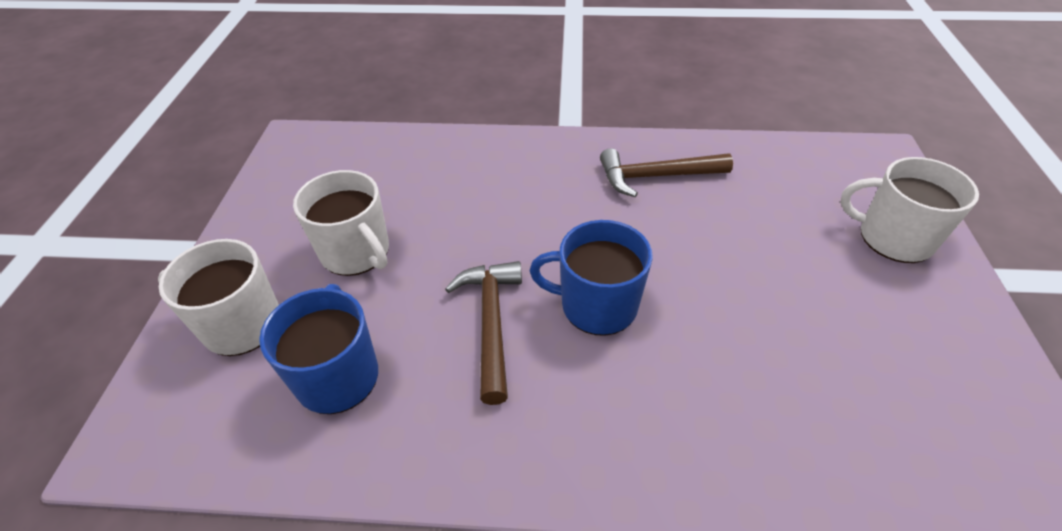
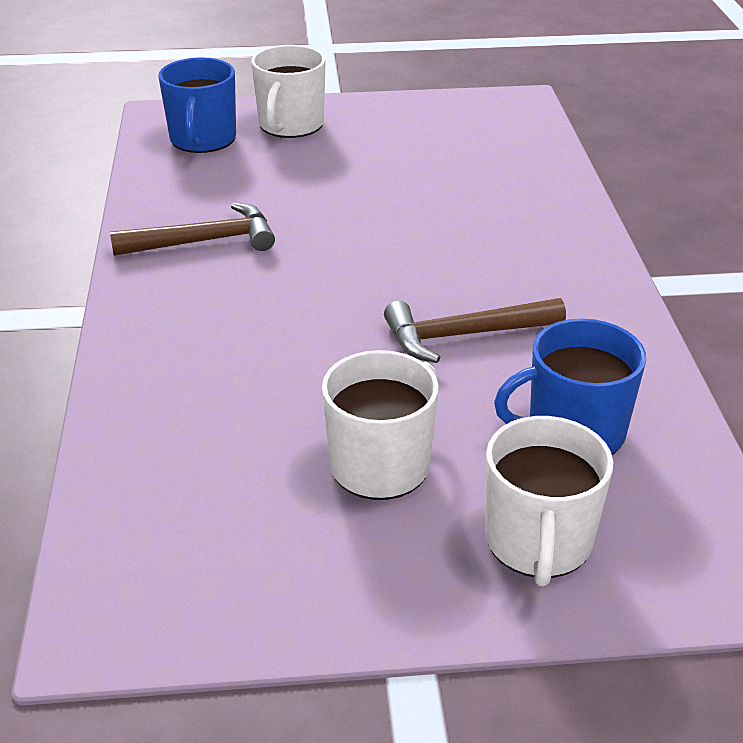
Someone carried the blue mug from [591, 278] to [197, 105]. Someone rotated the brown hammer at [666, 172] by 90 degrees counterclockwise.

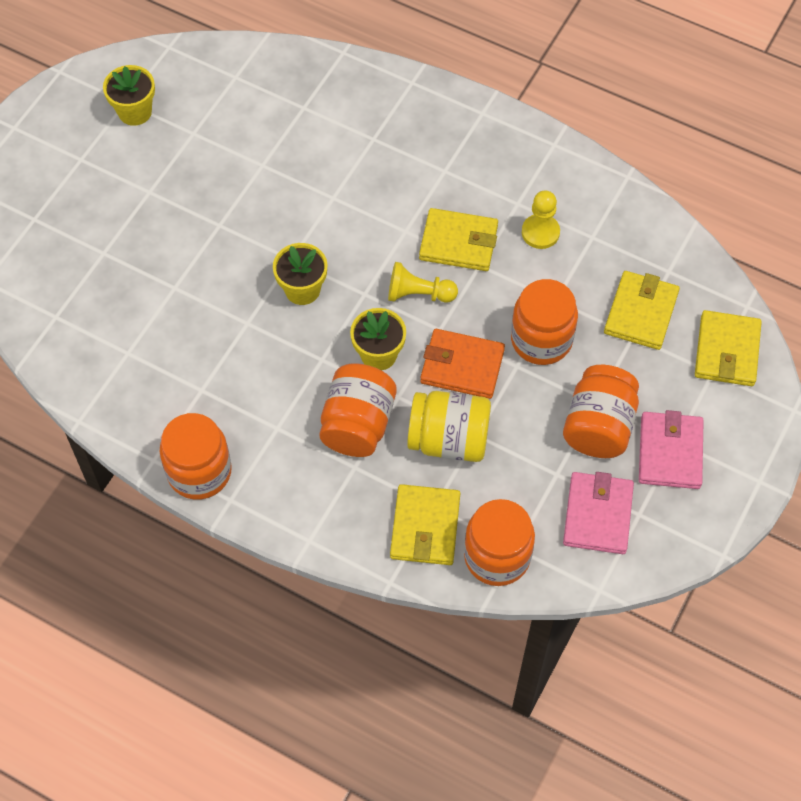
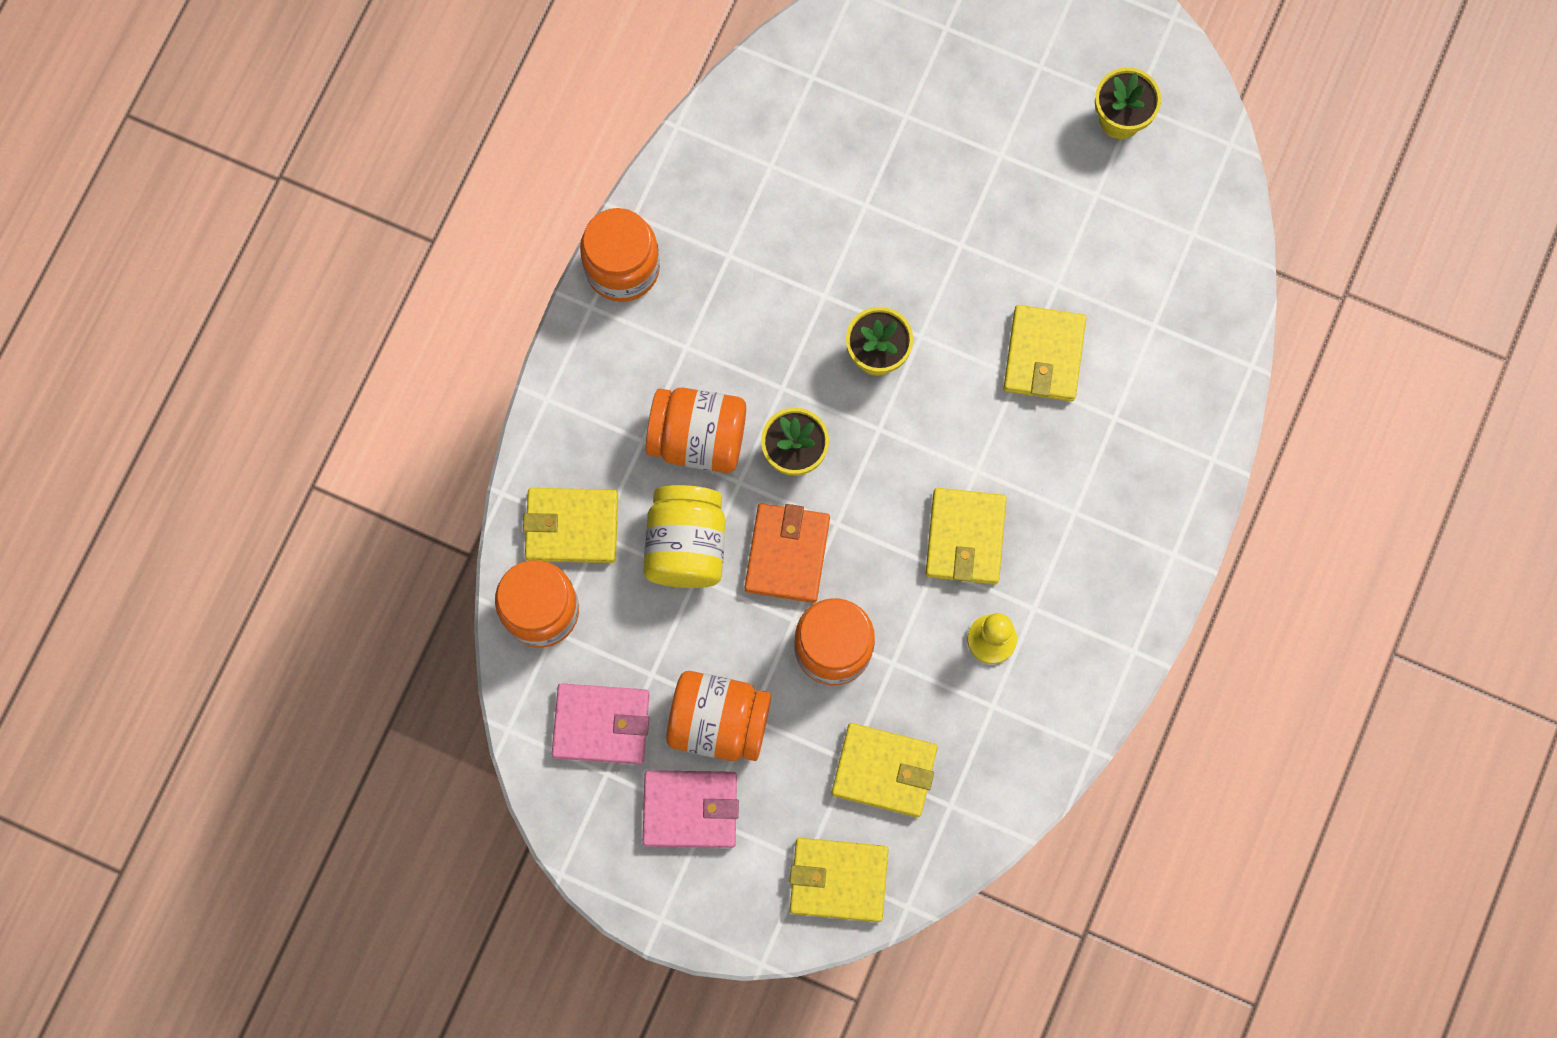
Someone took away the yellow pawn at [423, 282]. Someone put down the yellow wallet at [1044, 353].

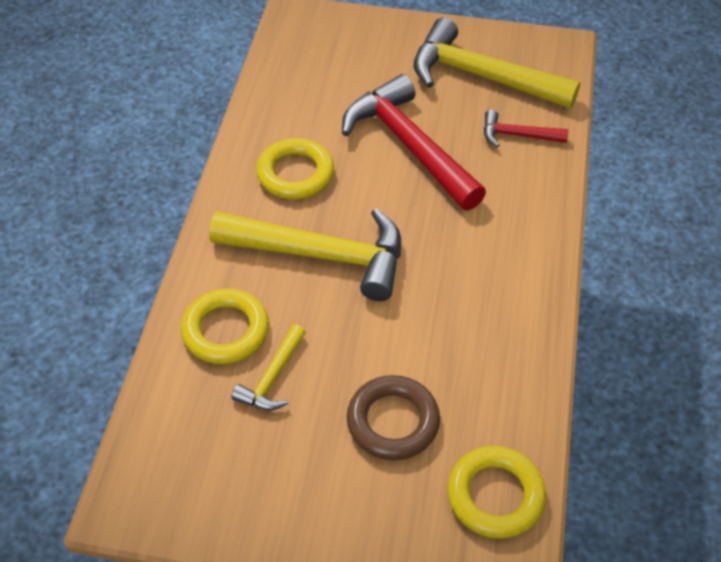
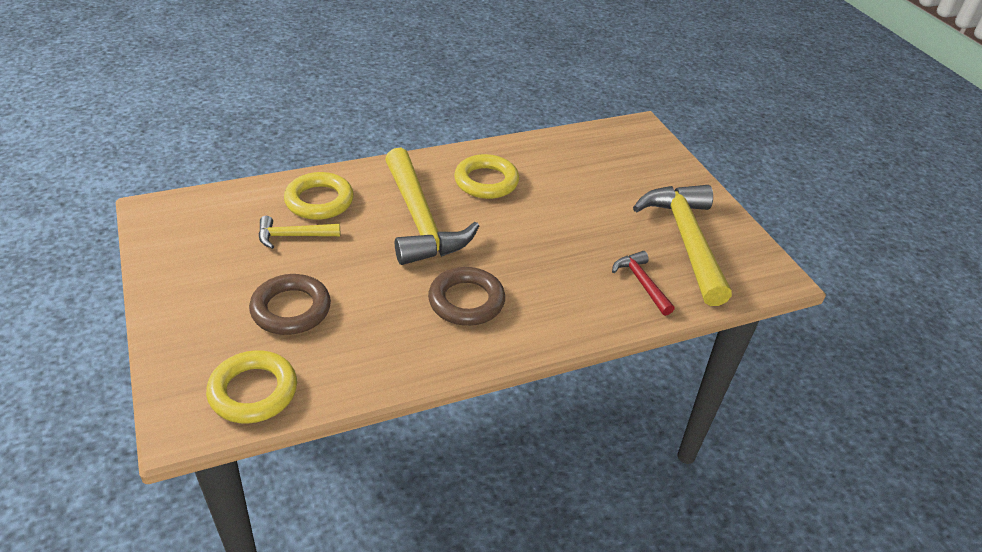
Someone took away the red hammer at [414, 142]. Someone put down the brown ring at [466, 296].

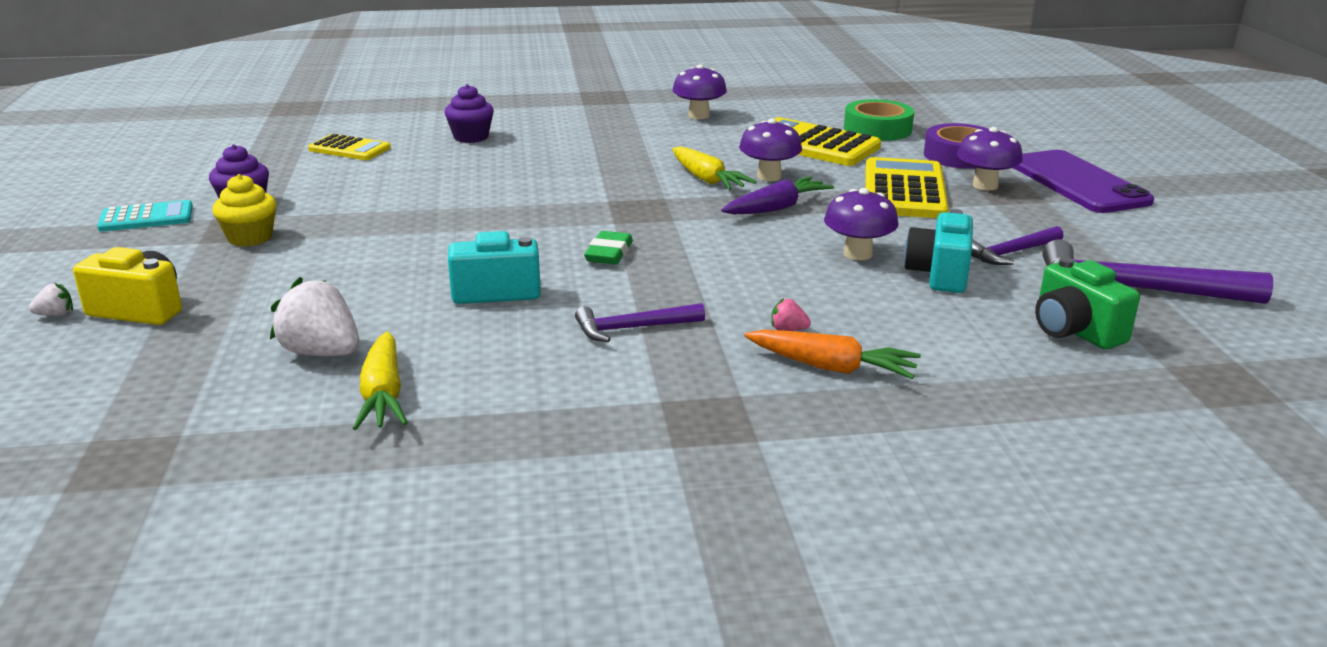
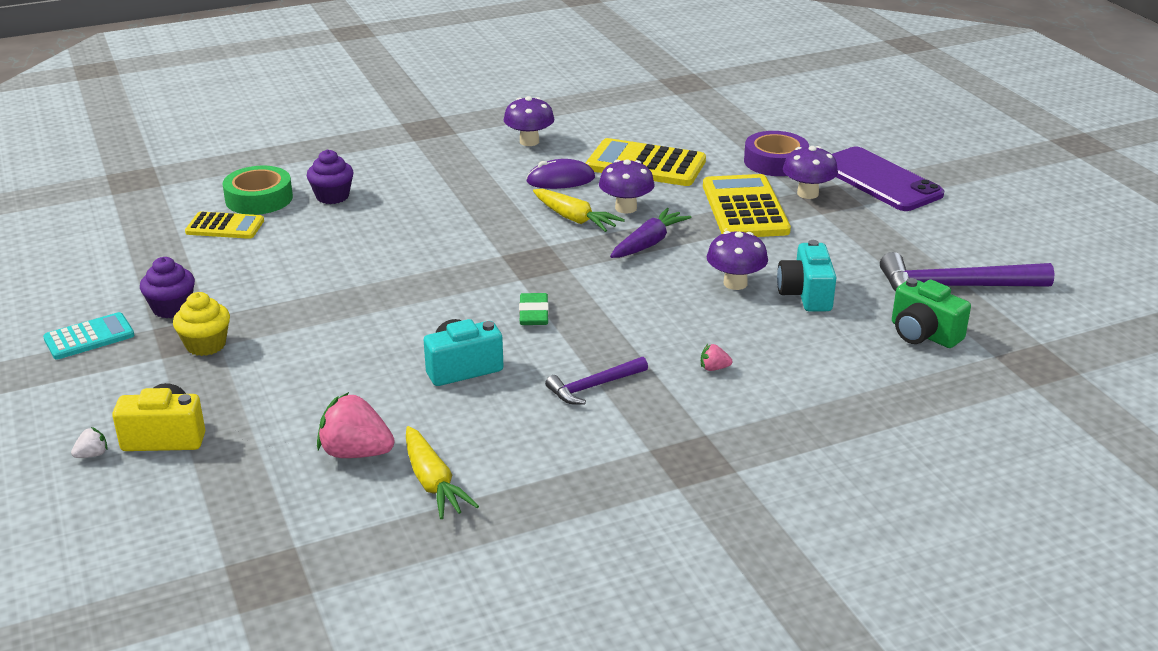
Someone took away the orange carrot at [833, 354]. Someone took away the purple hammer at [1017, 245]. Someone put down the purple mouse at [560, 174]. Someone carried the green tape from [879, 120] to [258, 190]. Someone repainted the white strawberry at [314, 316], which became the pink strawberry at [356, 425].

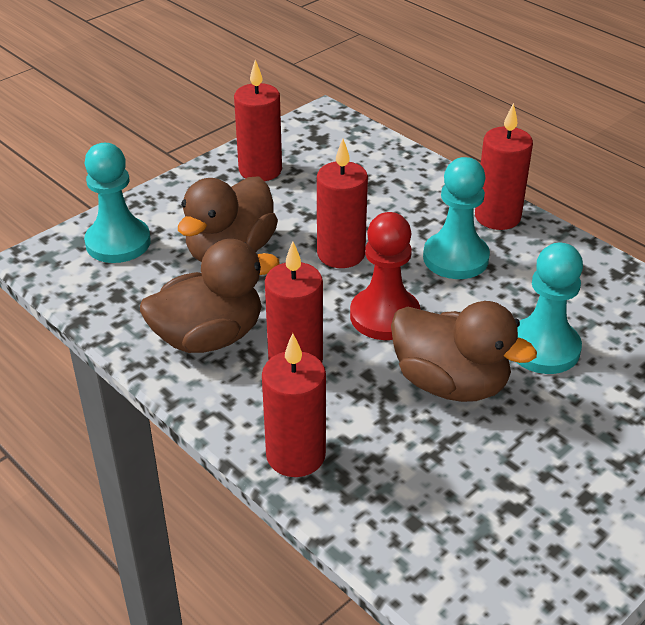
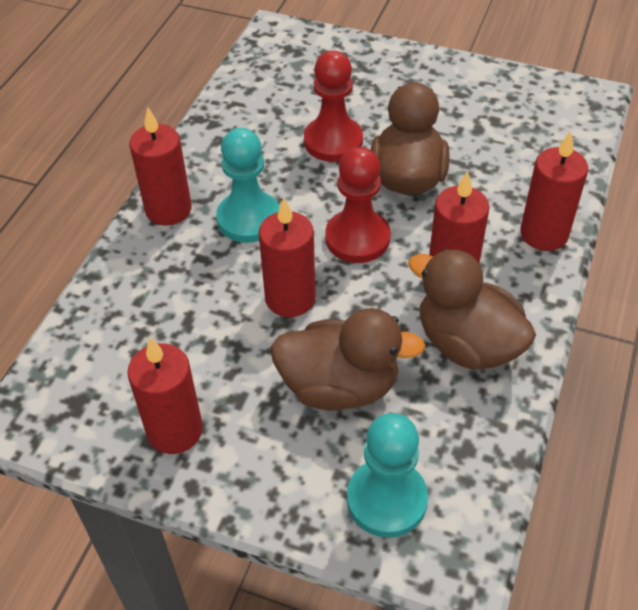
Someone repainted the turquoise pawn at [549, 308], which became the red pawn at [333, 106].

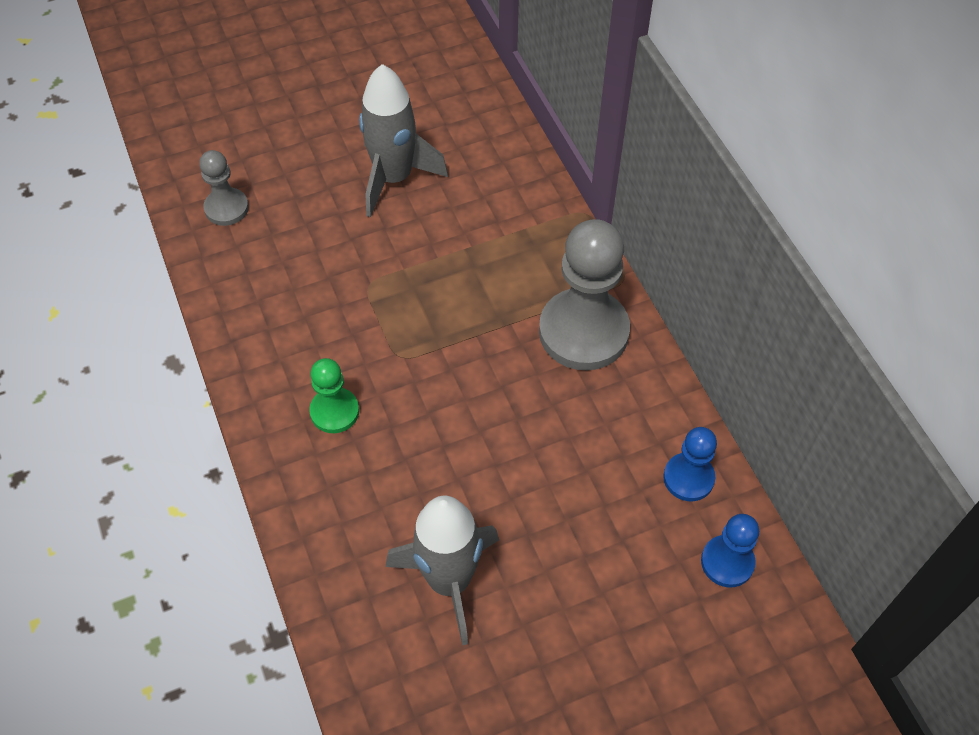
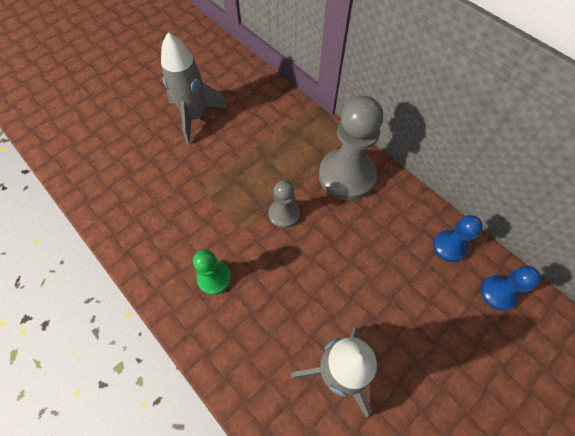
Someone carried the grey pawn from [224, 188] to [284, 204].

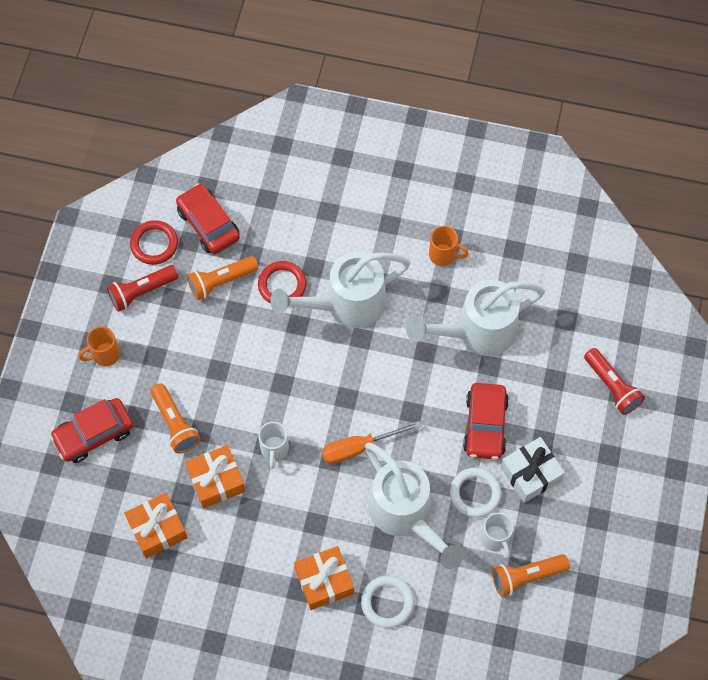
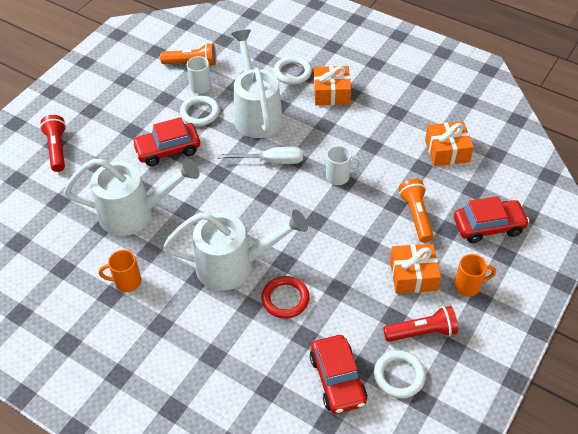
Someone took away the orange flashlight at [222, 278]. Someone took away the white gift at [532, 470]. Someone carried the orange gift from [215, 477] to [415, 269]. Someone repainted the red ring at [154, 242], which became the white ring at [400, 374]. Someone repainted the orange screwdriver at [372, 442], which became the white screwdriver at [260, 155]. Someone rotated the white mug at [273, 445] by 60 degrees clockwise. Someone rotated the orange mug at [449, 246] by 45 degrees counterclockwise. Someone rotated the red car at [486, 421] by 135 degrees counterclockwise.

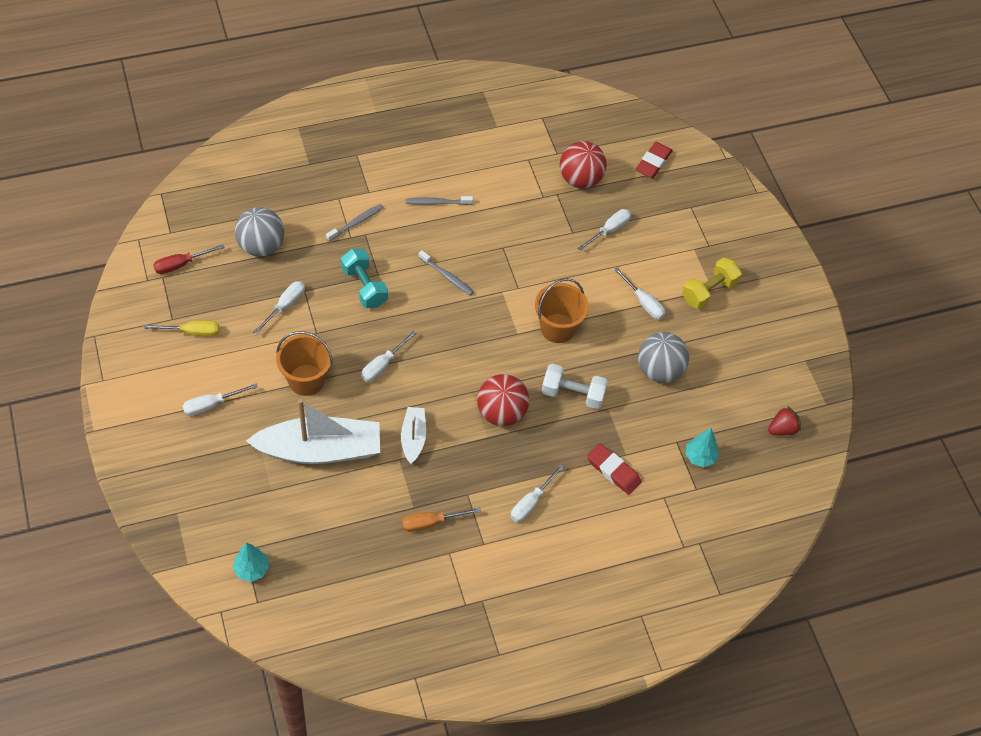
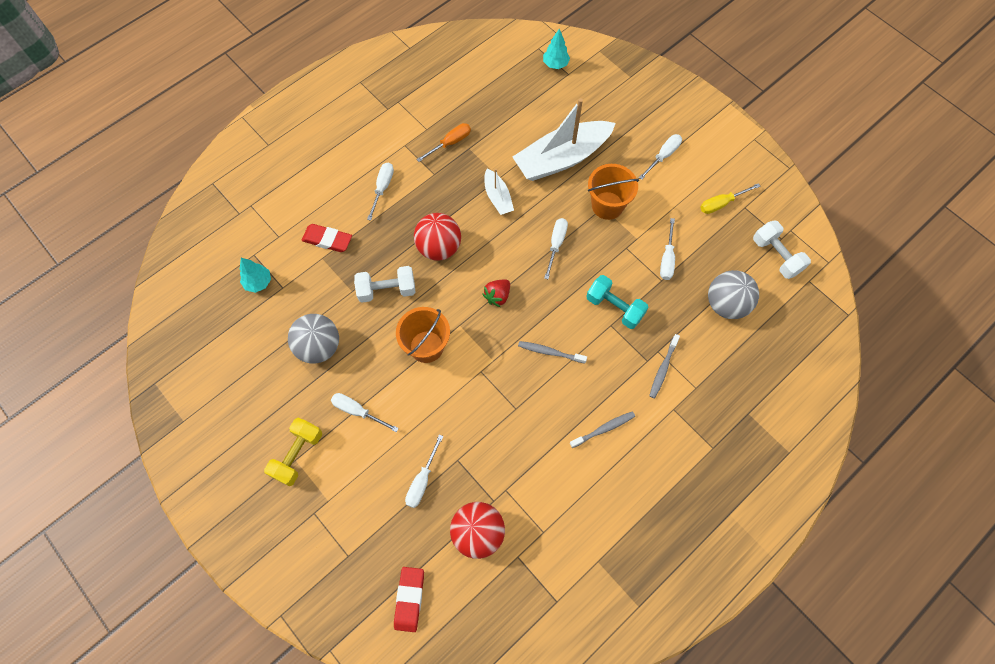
Someone carried the red strawberry from [784, 420] to [496, 293]. Someone swapped the red screwdriver at [189, 259] for the white dumbbell at [782, 249].

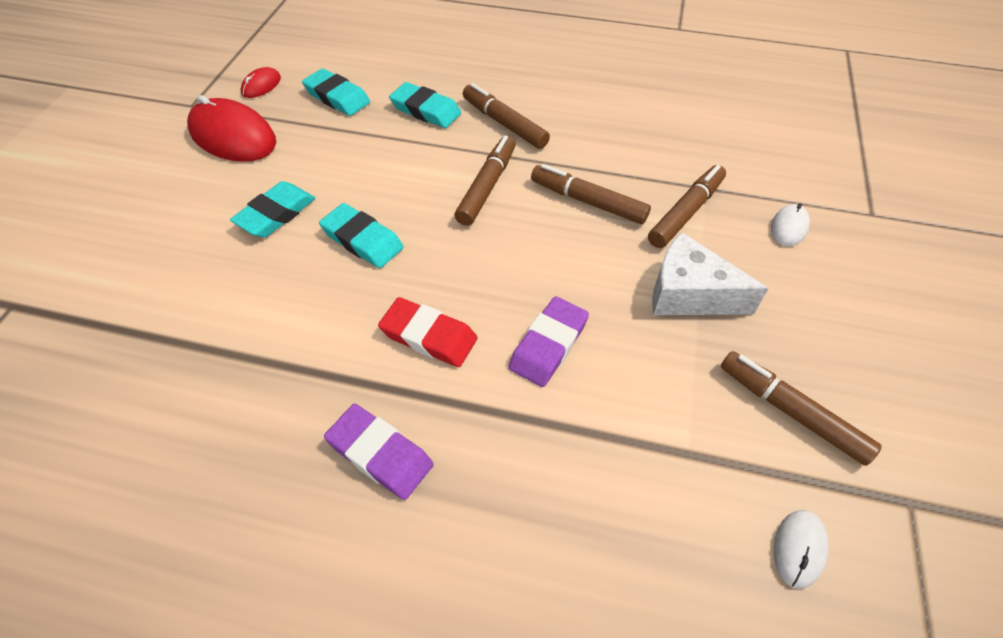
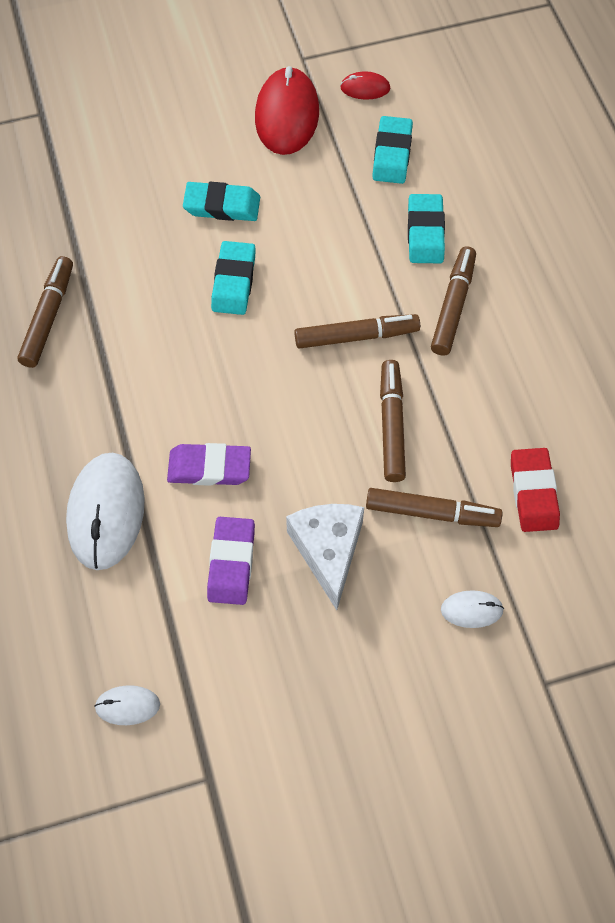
Someone put down the white mouse at [105, 511]. Someone carried the purple eraser from [378, 452] to [231, 561]. Someone carried the red eraser from [428, 332] to [535, 490]. Someone carried the brown marker from [801, 408] to [45, 312].

